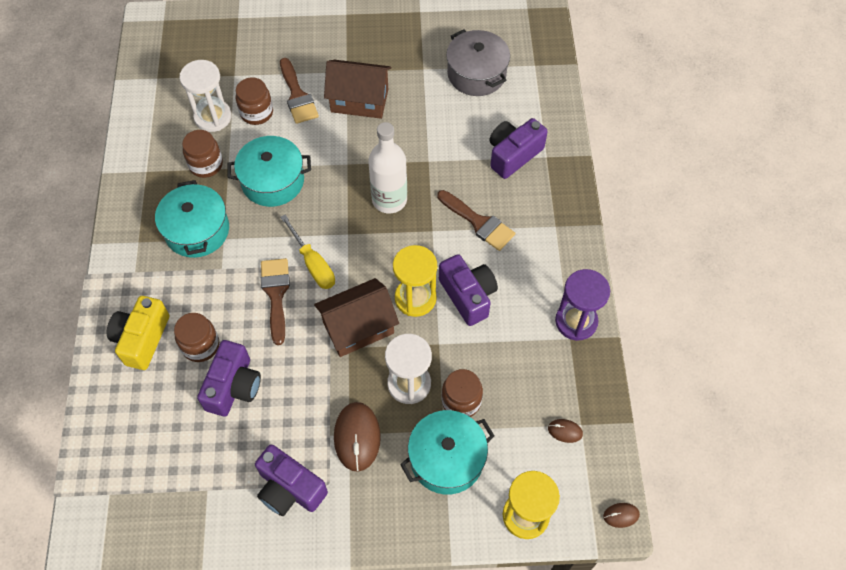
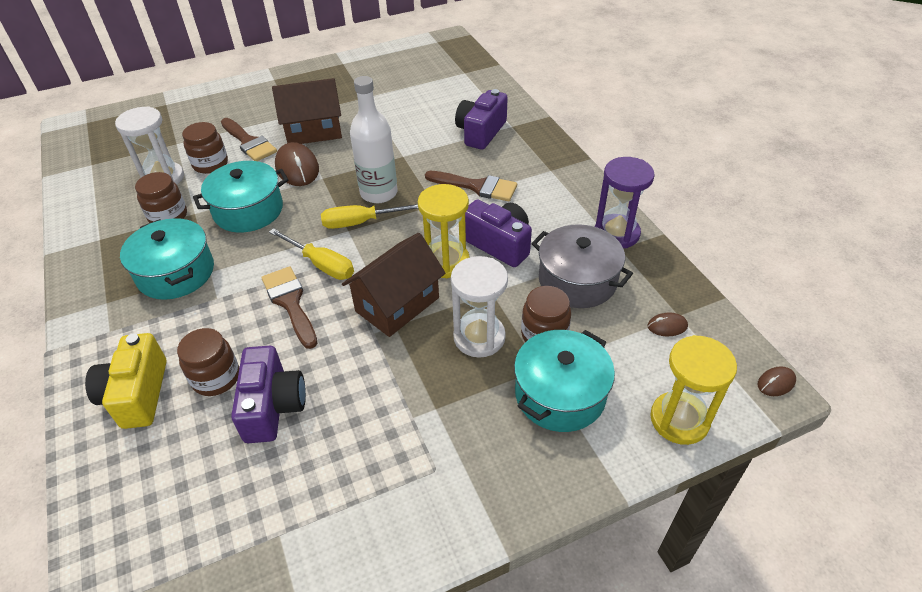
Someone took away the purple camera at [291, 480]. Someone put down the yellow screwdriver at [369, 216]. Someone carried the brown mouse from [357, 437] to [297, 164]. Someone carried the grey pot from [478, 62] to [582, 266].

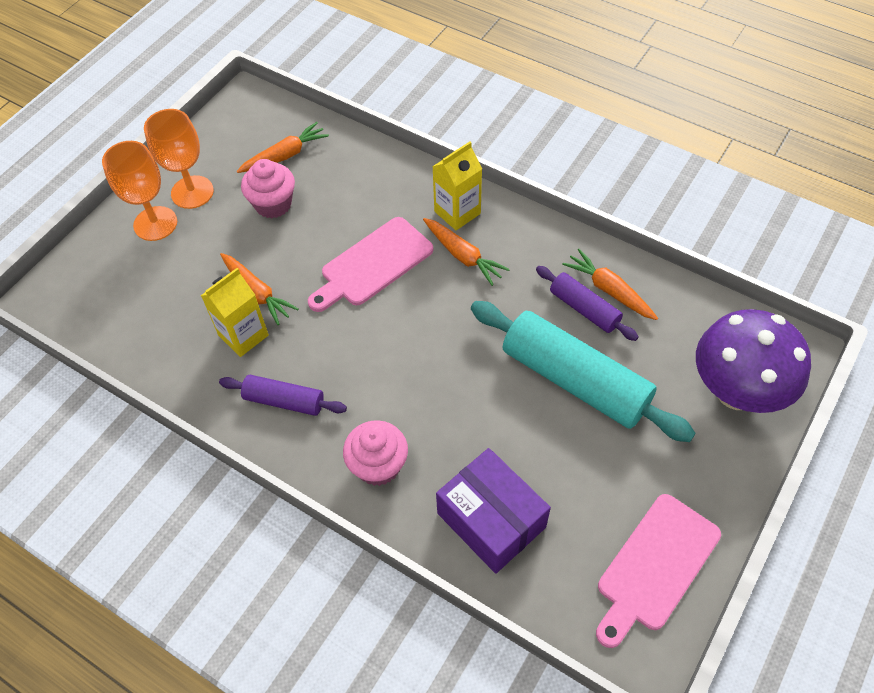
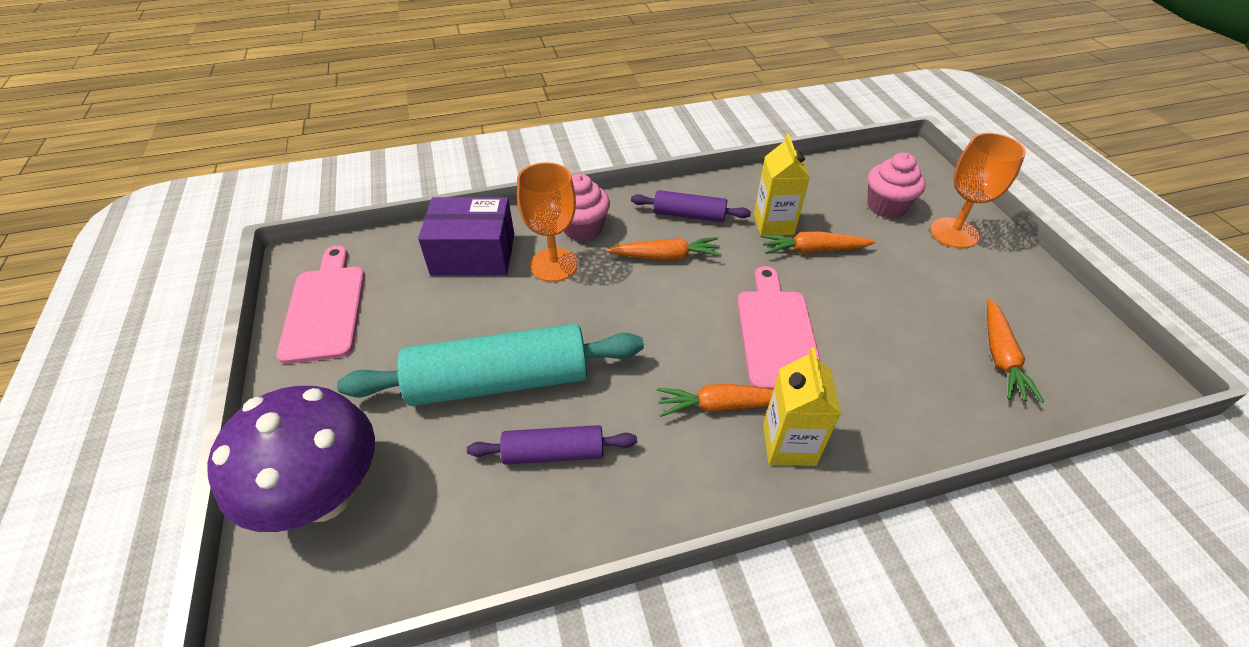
Someone carried the orange goblet from [179, 159] to [547, 222]. Someone carried the pink cupcake from [268, 188] to [897, 186]. Someone carried the orange carrot from [610, 284] to [664, 249]. Someone rotated the purple rolling pin at [283, 395] by 45 degrees clockwise.

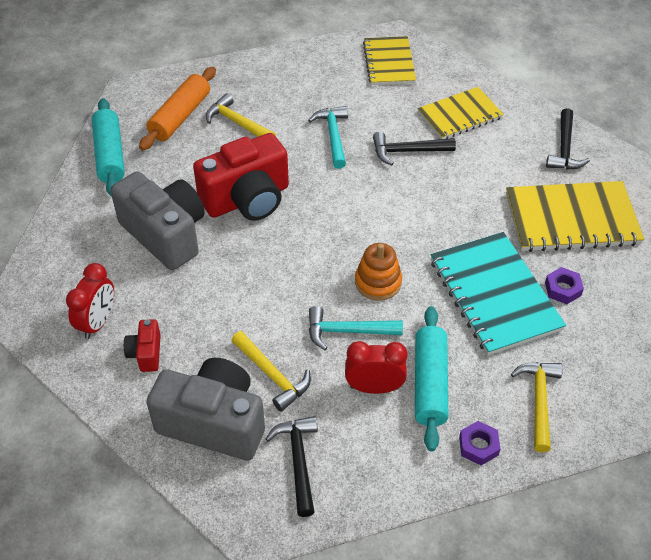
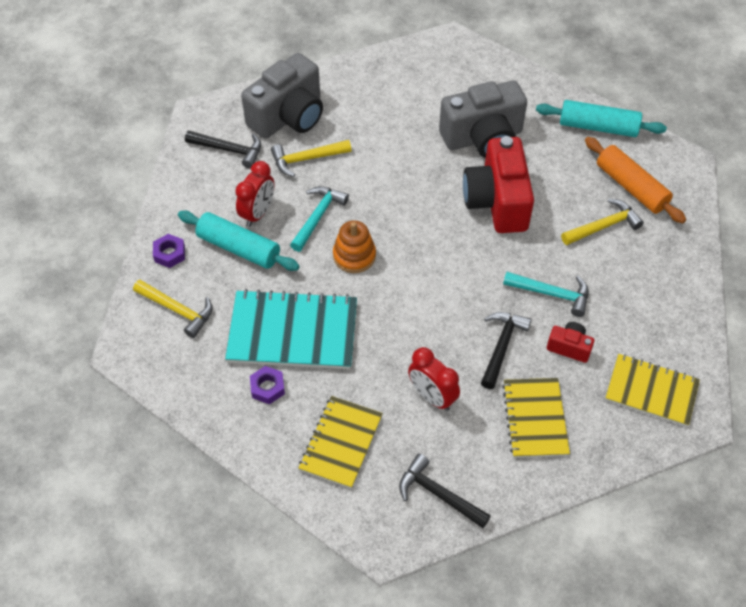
Someone carried the red clock from [90, 301] to [434, 379]. Someone carried the red camera from [142, 345] to [571, 342]. Someone scaled the yellow notebook at [575, 216] by 0.65.

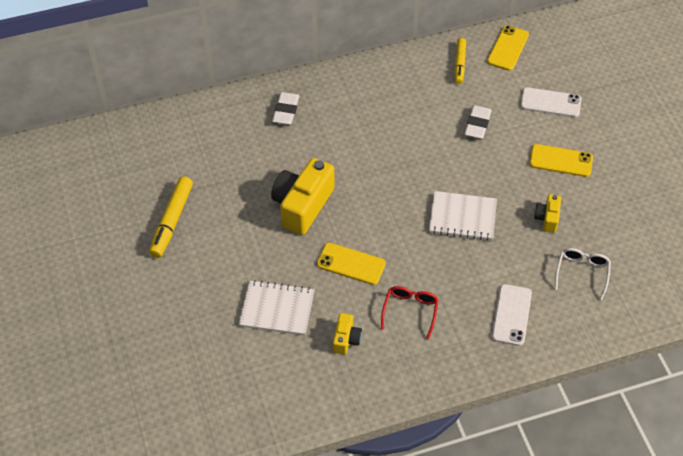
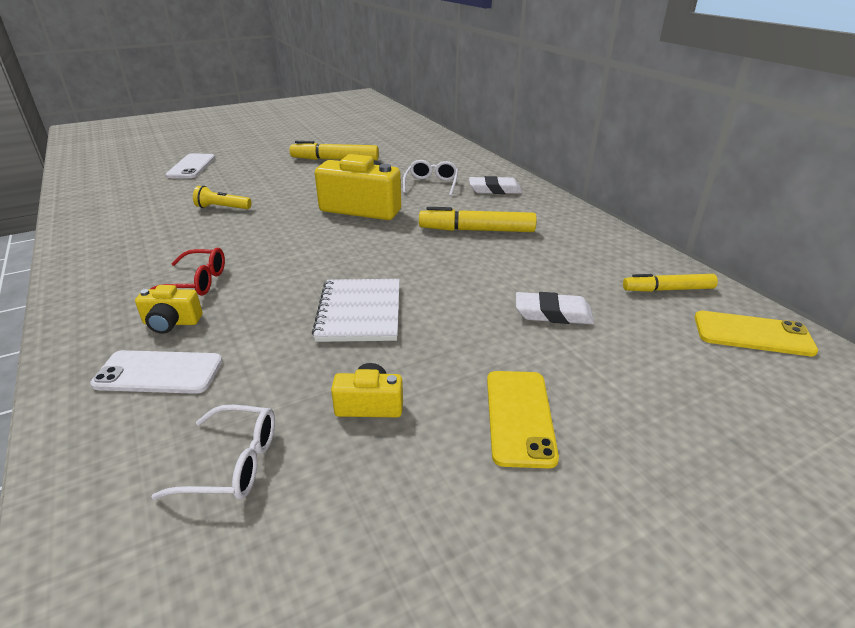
Someone took away the yellow phone at [351, 264]. Someone put down the white glasses at [430, 178]. Someone put down the yellow marker at [478, 219]. Someone carried the yellow camera from [347, 334] to [169, 309]. Someone carried the white phone from [551, 102] to [190, 166]. Someone swapped the white notebook at [277, 308] for the yellow flashlight at [222, 197].

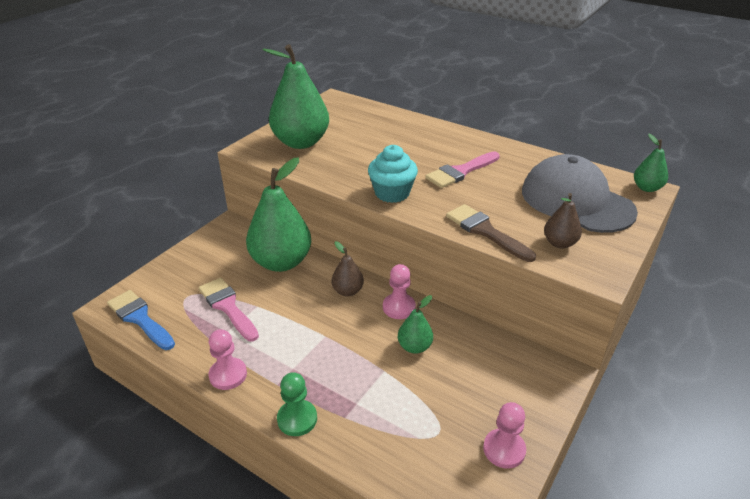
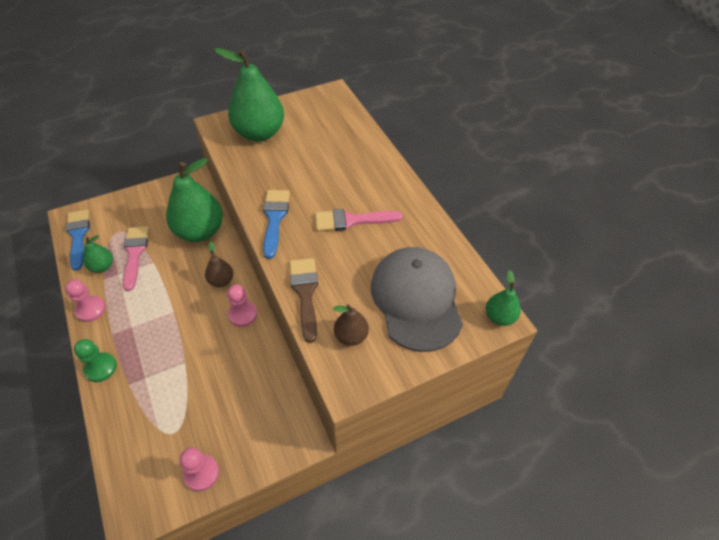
Someone carried the green pear from [415, 324] to [98, 253]. Someone swapped the turquoise cupcake at [393, 174] for the blue brush at [276, 224].

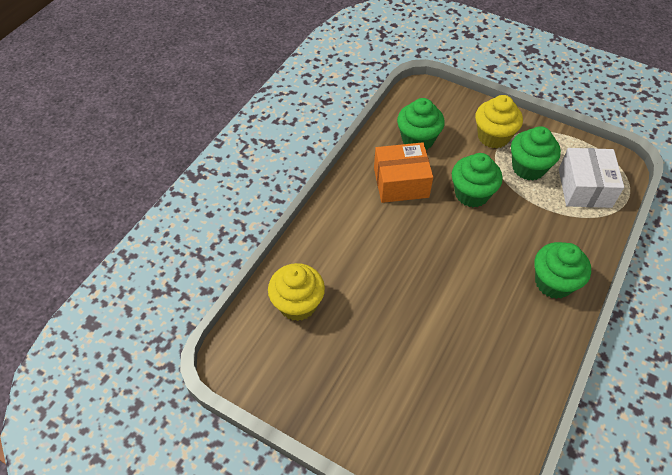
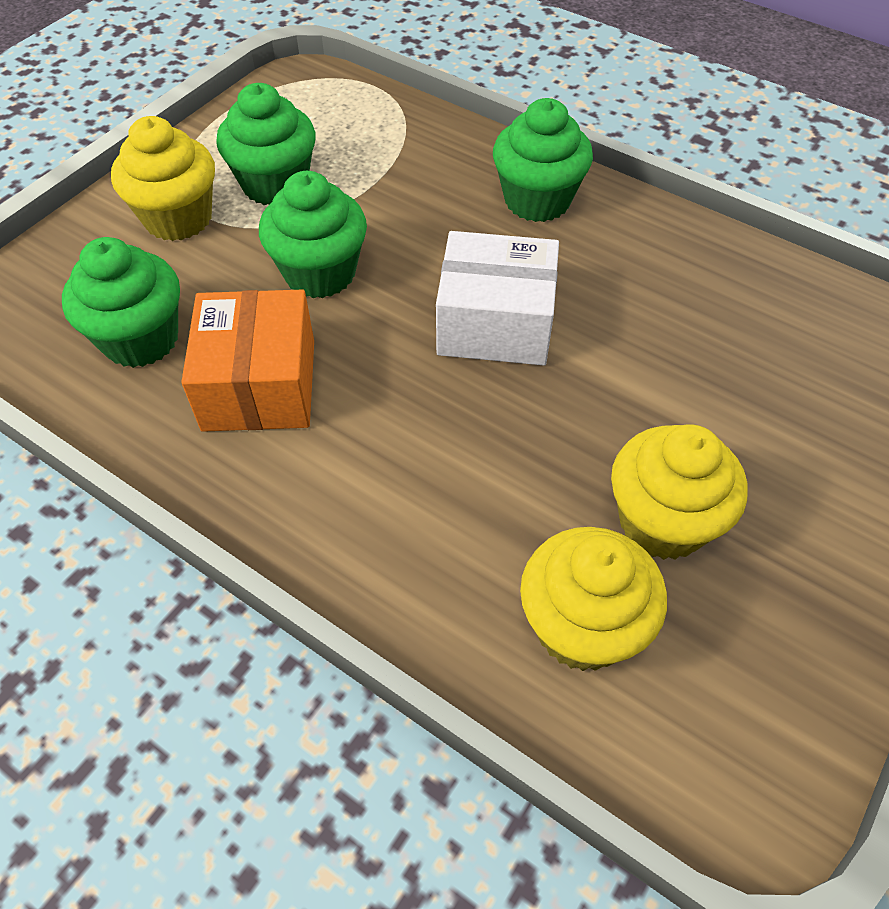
Someone put down the yellow cupcake at [679, 492]. Someone carried the white box from [591, 178] to [497, 298].

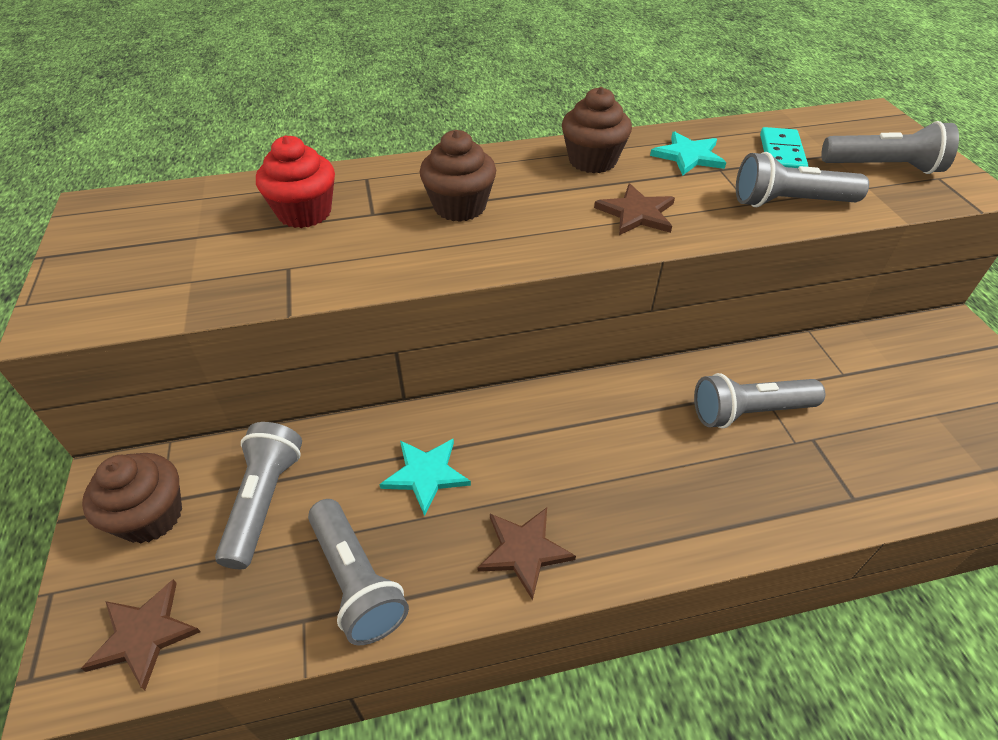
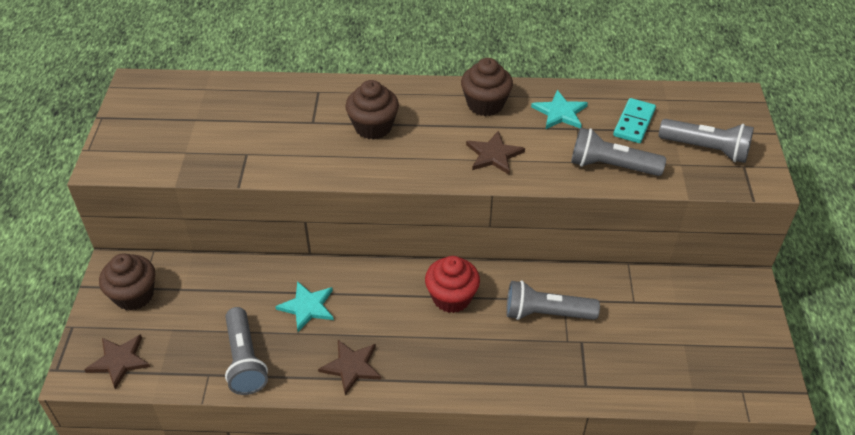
Someone took away the grey flashlight at [258, 495]. Someone carried the red cupcake from [295, 181] to [452, 284].

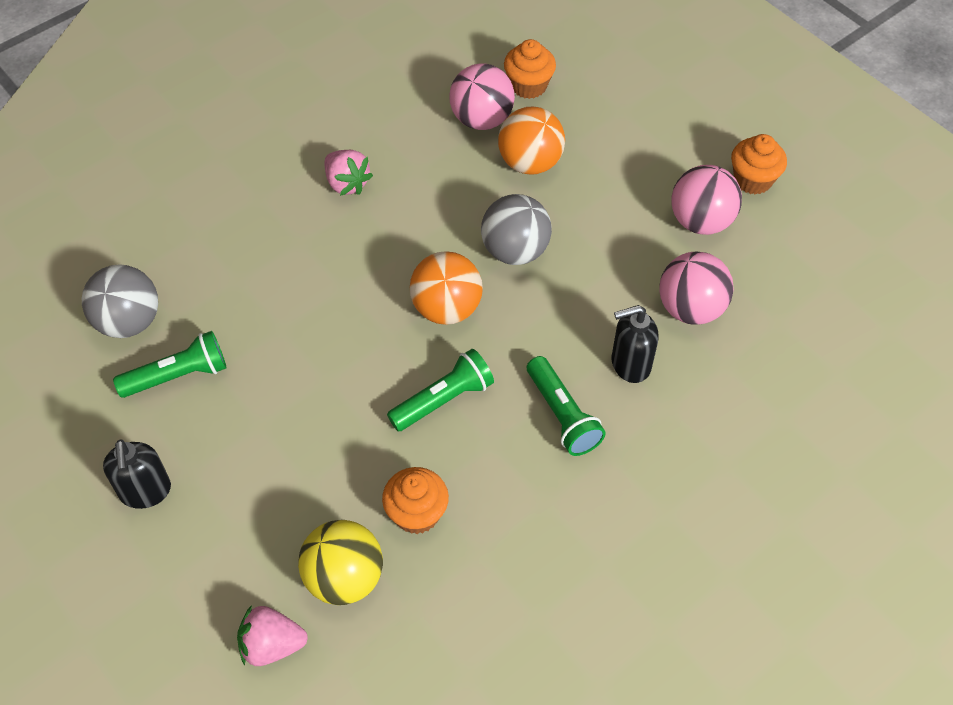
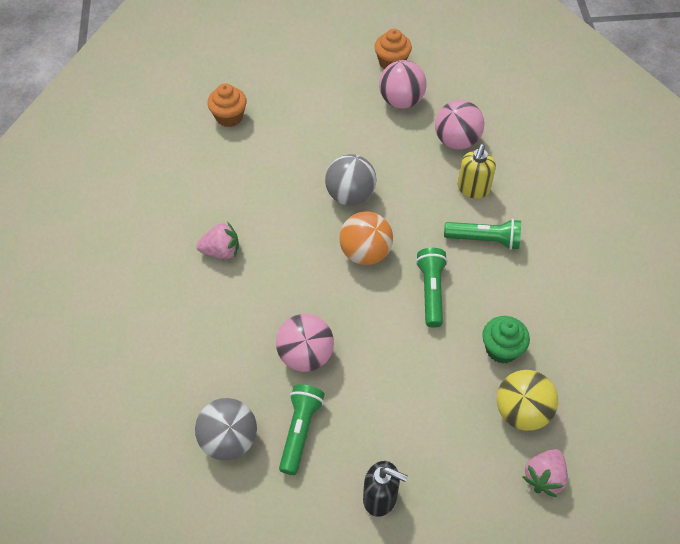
Someone took away the orange ball at [531, 141]. Someone carried the pink ball from [482, 96] to [305, 343]. Someone repainted the orange cupcake at [415, 500], which became the green cupcake at [506, 340]. Someone repainted the black soap dispenser at [635, 344], which became the yellow soap dispenser at [476, 171].

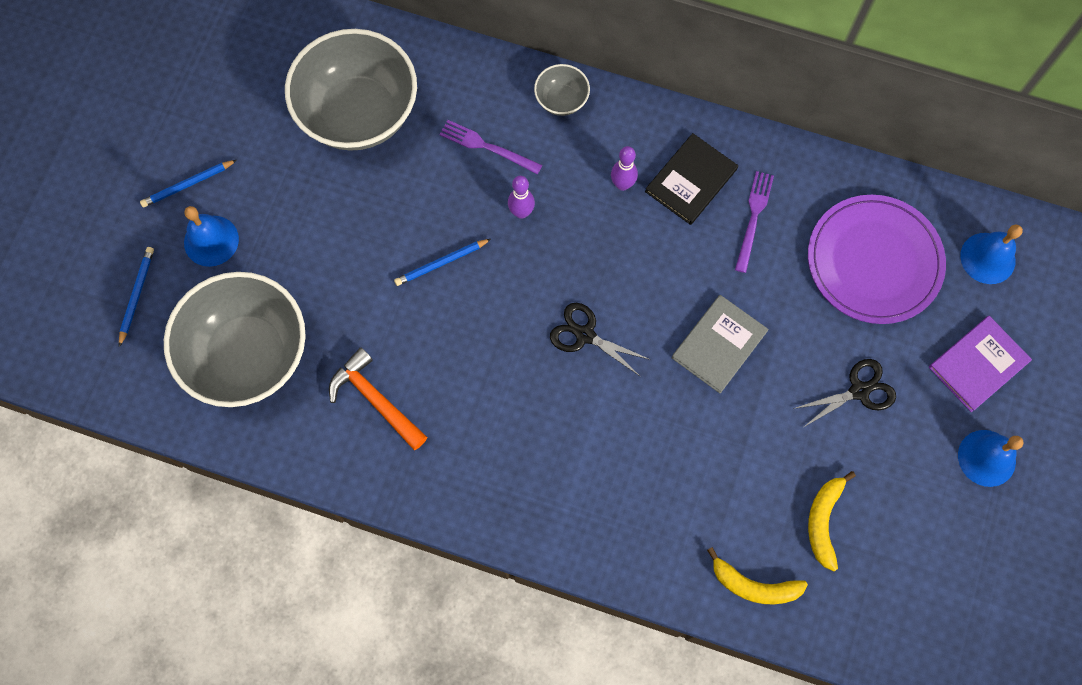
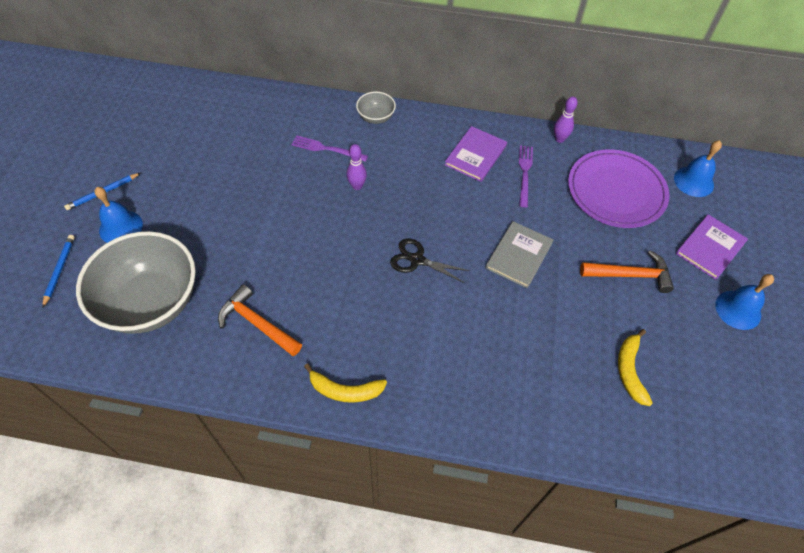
Someone took away the grey bowl at [351, 90]. Someone took away the blue pencil at [442, 262]. Someone carried the purple bowling pin from [624, 168] to [566, 119]. Someone carried the yellow banana from [757, 575] to [345, 383]. Someone swapped the black scissors at [844, 393] for the orange hammer at [627, 272]. Someone repainted the black book at [691, 179], which became the purple book at [476, 154].

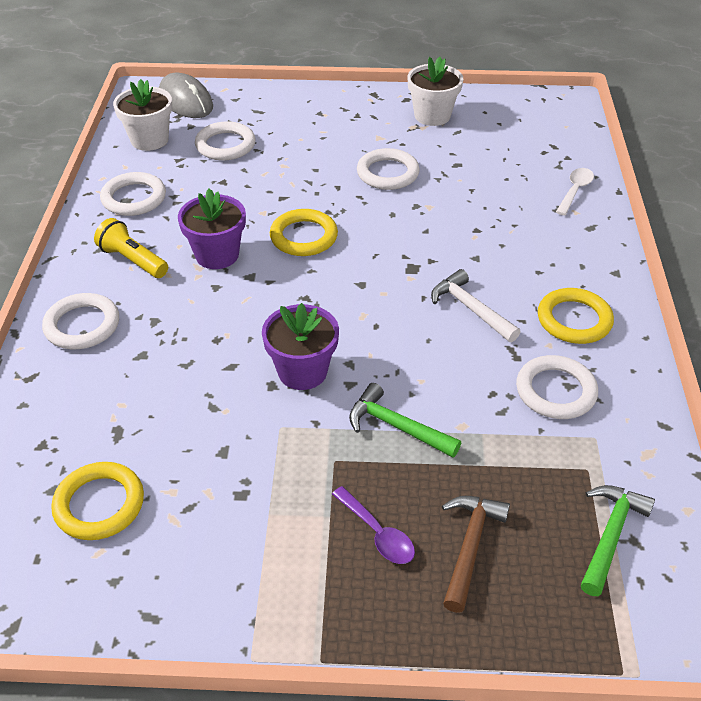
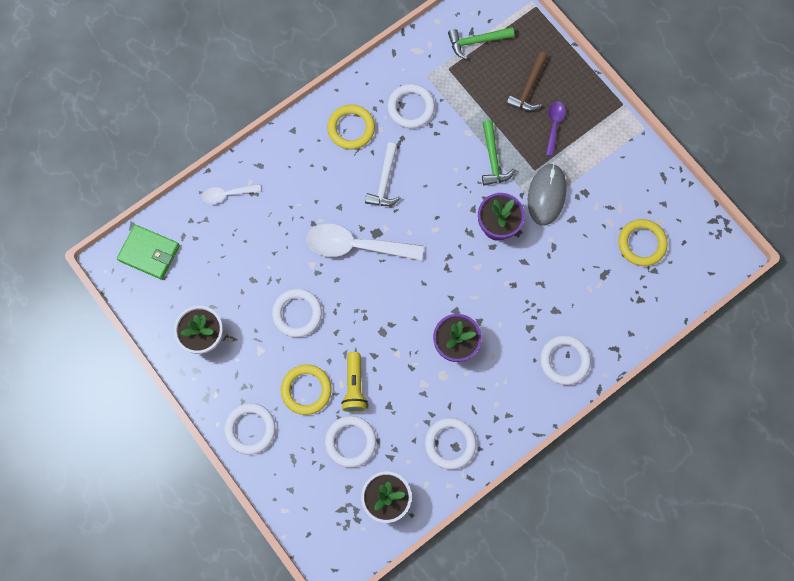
Someone put down the green wallet at [148, 252]. Someone put down the white ring at [249, 429]. Someone put down the white spoon at [365, 242]. Someone carried the yellow flashlight from [131, 248] to [354, 382]. Someone carried the grey mouse from [186, 95] to [547, 194]. Someone carried the yellow ring from [304, 232] to [306, 389]. Someone rotated the brown hammer at [476, 554] by 45 degrees counterclockwise.

